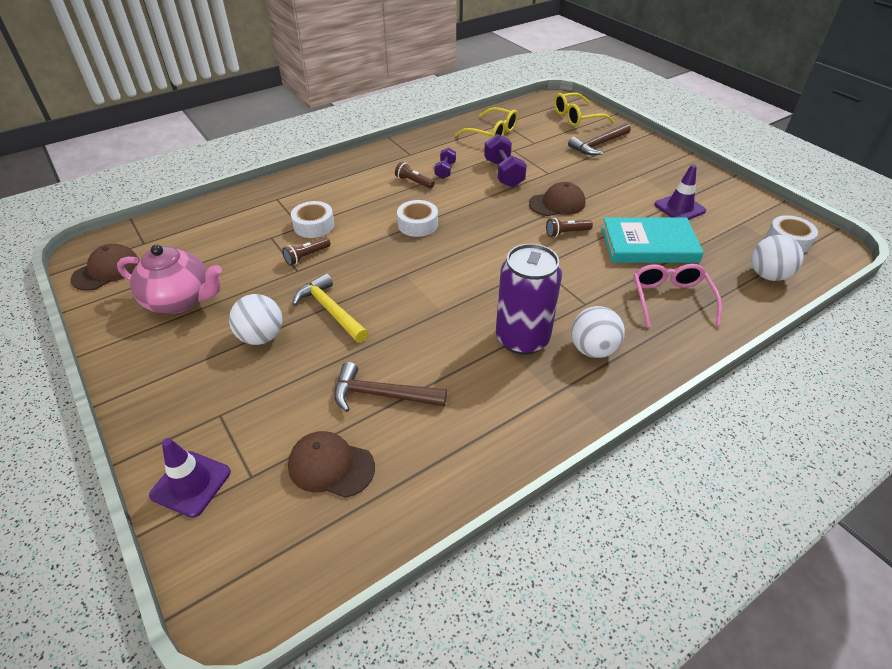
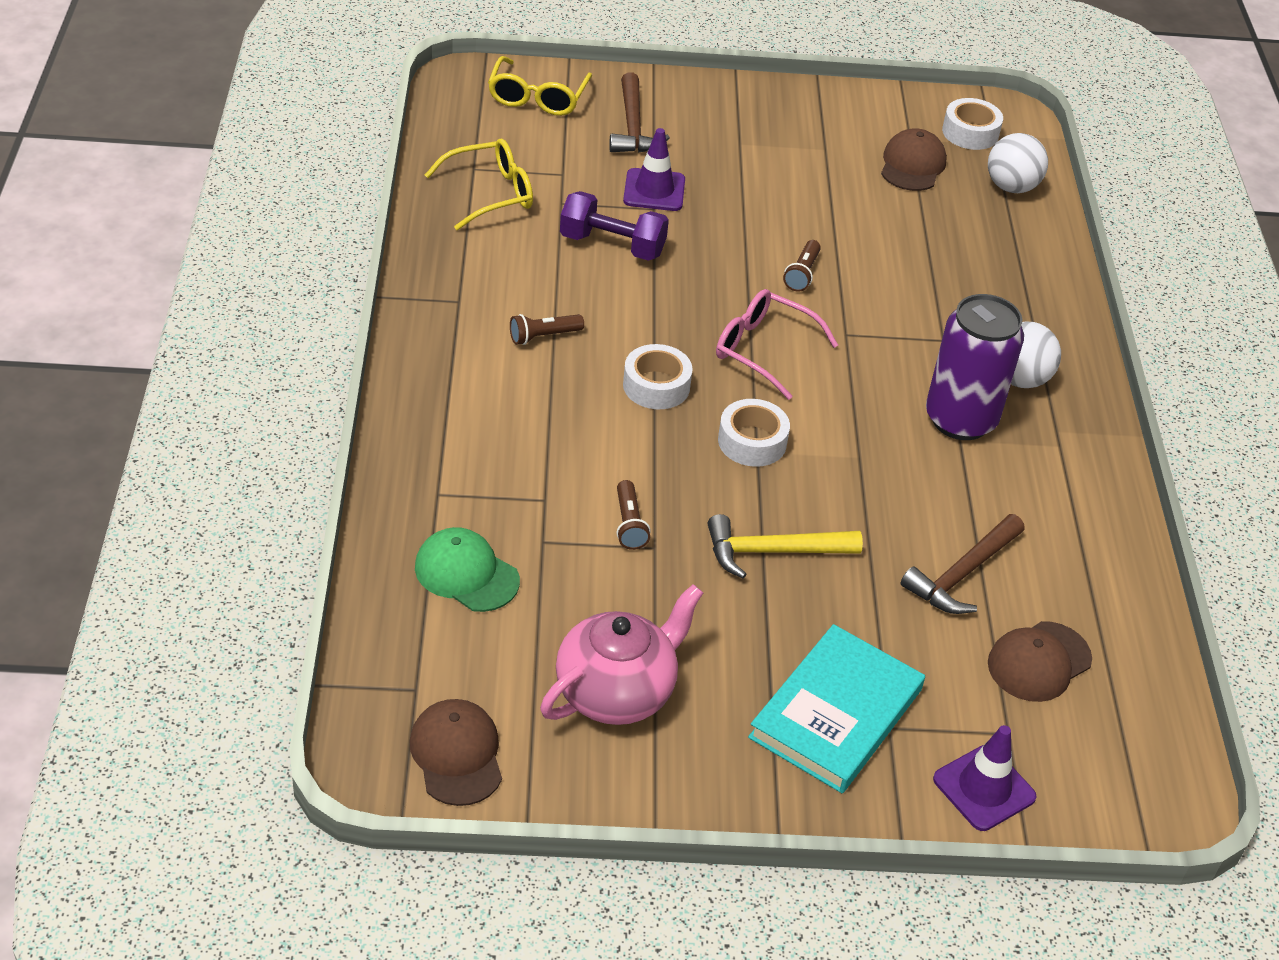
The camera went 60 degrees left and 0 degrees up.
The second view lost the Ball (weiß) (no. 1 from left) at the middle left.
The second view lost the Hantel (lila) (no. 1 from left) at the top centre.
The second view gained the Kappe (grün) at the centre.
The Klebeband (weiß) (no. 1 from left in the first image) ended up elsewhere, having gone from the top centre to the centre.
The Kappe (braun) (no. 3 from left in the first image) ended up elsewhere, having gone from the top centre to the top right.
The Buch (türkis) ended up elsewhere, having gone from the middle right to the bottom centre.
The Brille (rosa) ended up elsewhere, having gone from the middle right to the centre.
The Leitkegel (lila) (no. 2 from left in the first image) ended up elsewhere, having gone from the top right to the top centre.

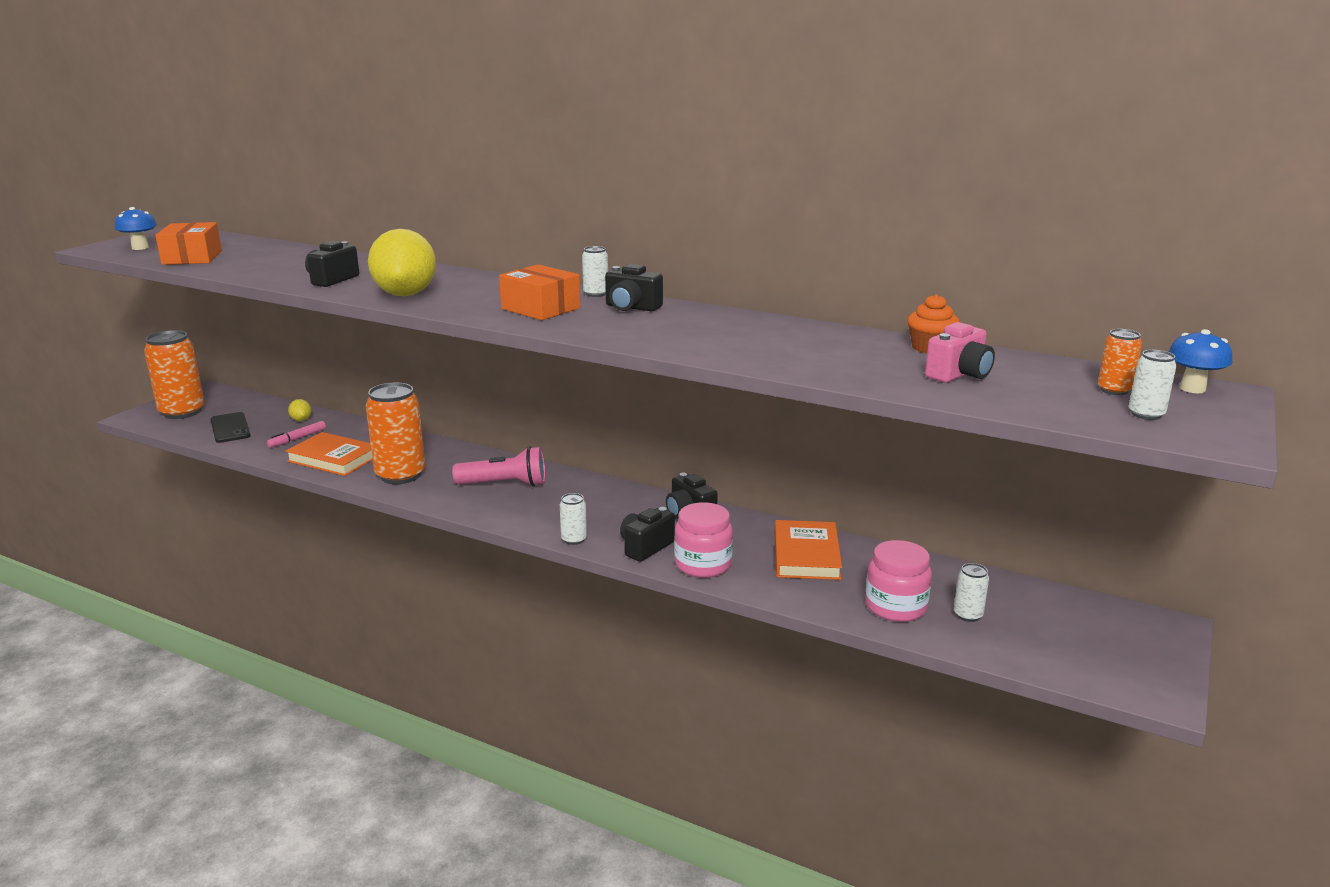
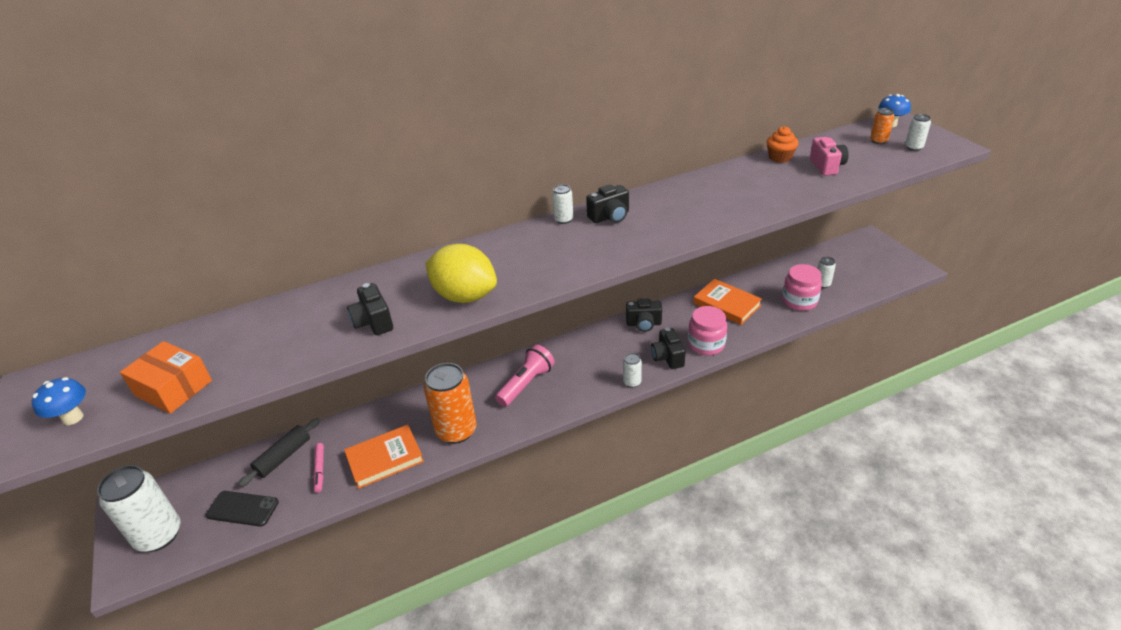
The camera went 50 degrees left and 15 degrees up.
The second view lost the Schachtel (orange) (no. 2 from left) at the top centre.
Where the Zitrone (gelb) (no. 1 from left) stood at the middle left, the Nudelholz (schwarz) came to stand at the bottom left.
What was the Dose (orange) (no. 1 from left) at the middle left turned into the Dose (weiß) (no. 1 from left) at the bottom left.

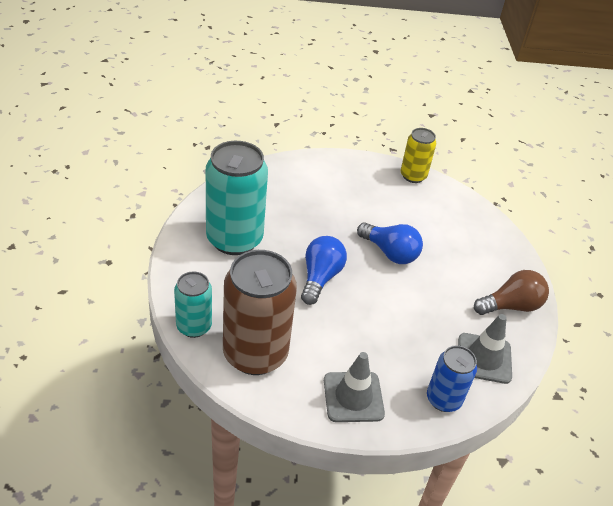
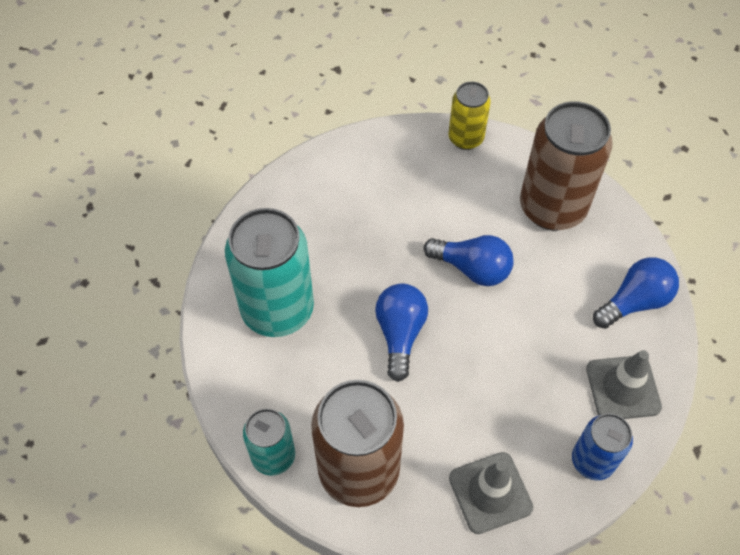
The camera went 10 degrees left and 15 degrees up.
The second view gained the Dose (braun) (no. 2 from left) at the top right.
What was the Glühbirne (braun) at the middle right turned into the Glühbirne (blau) (no. 3 from left) at the middle right.

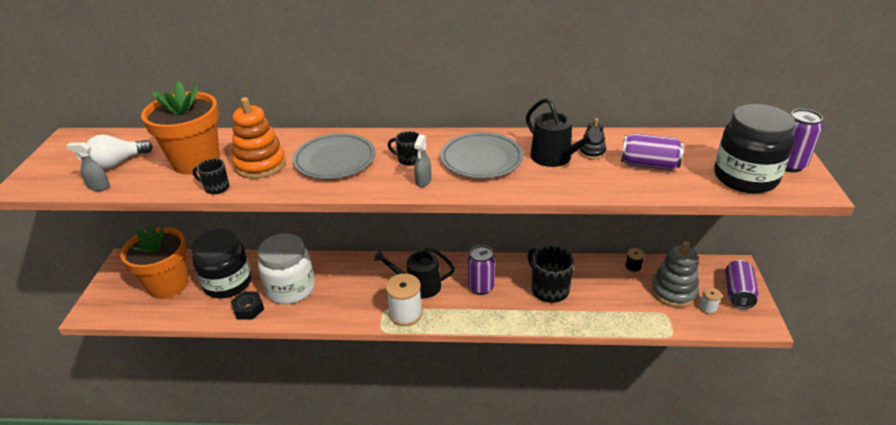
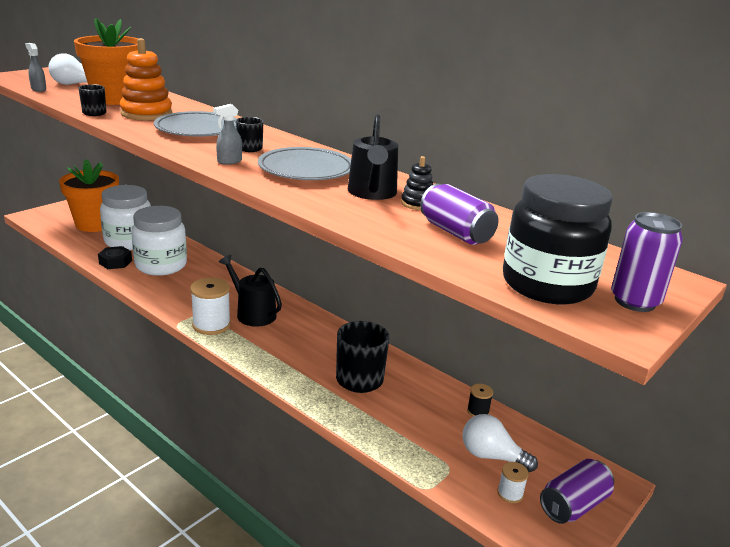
The camera went 35 degrees right and 10 degrees down.
The second view lost the Dose (lila) (no. 1 from left) at the centre.
Where the Stapelspielzeug (grau) stood at the middle right, the Glühbirne (weiß) (no. 2 from left) came to stand at the bottom right.
What was the Einmachglas (schwarz) (no. 1 from left) at the middle left turned into the Einmachglas (weiß) (no. 1 from left) at the middle left.

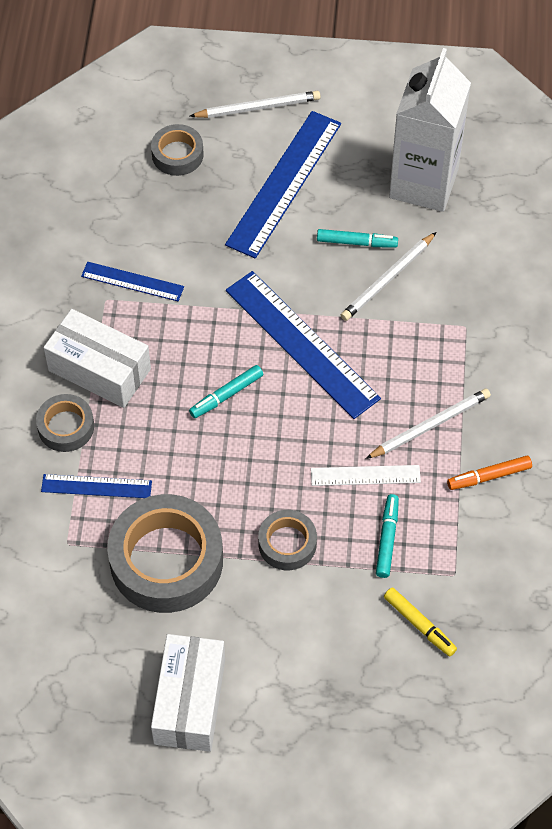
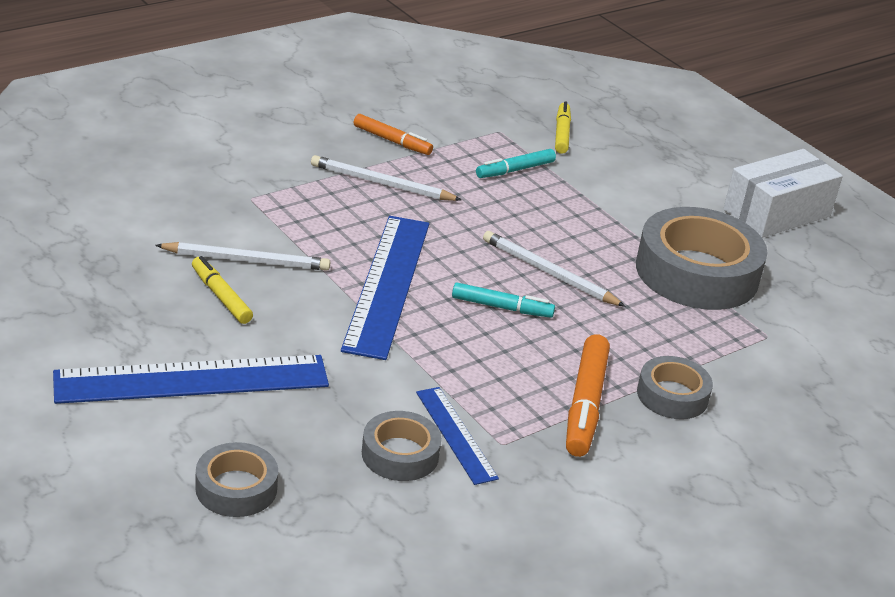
The camera went 135 degrees left and 25 degrees down.
The second view lost the Lineal (blau) (no. 1 from left) at the middle left.
The second view lost the Lineal (weiß) at the centre.
The second view lost the Getränkekarton (weiß) at the top right.
The Bleistift (weiß) (no. 1 from left in the first image) ended up elsewhere, having gone from the top centre to the centre.
The Klebeband (grau) (no. 4 from left in the first image) ended up elsewhere, having gone from the centre to the bottom centre.
Where the Schachtel (weiß) (no. 1 from left) stood at the middle left, the Filzstift (orange) (no. 2 from left) came to stand at the centre.
What was the Filzstift (türkis) (no. 2 from left) at the top centre turned into the Filzstift (gelb) (no. 1 from left) at the middle left.

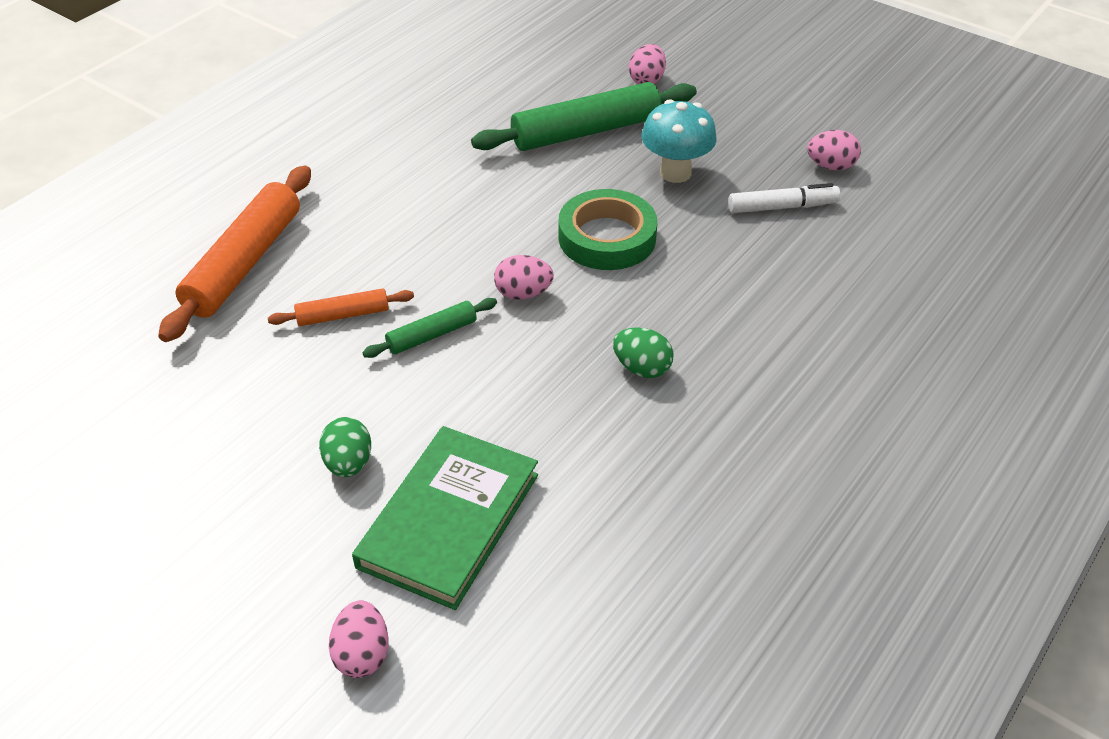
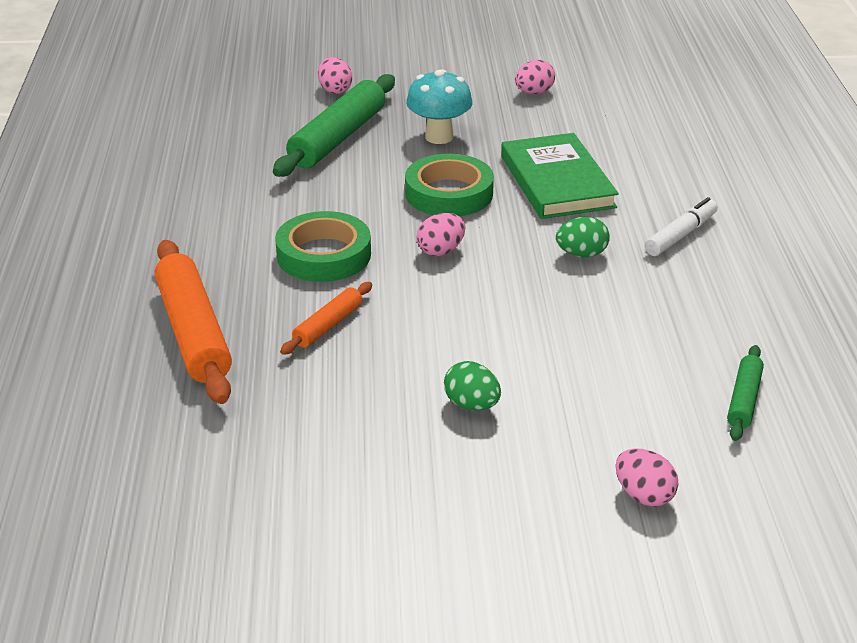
The camera went 40 degrees left and 10 degrees down.
The second view gained the Klebeband (grün) (no. 1 from left) at the centre.
The Buch (grün) ended up elsewhere, having gone from the bottom centre to the top centre.
The Nudelholz (grün) (no. 1 from left in the first image) ended up elsewhere, having gone from the centre to the middle right.
The Filzstift (weiß) ended up elsewhere, having gone from the top right to the middle right.

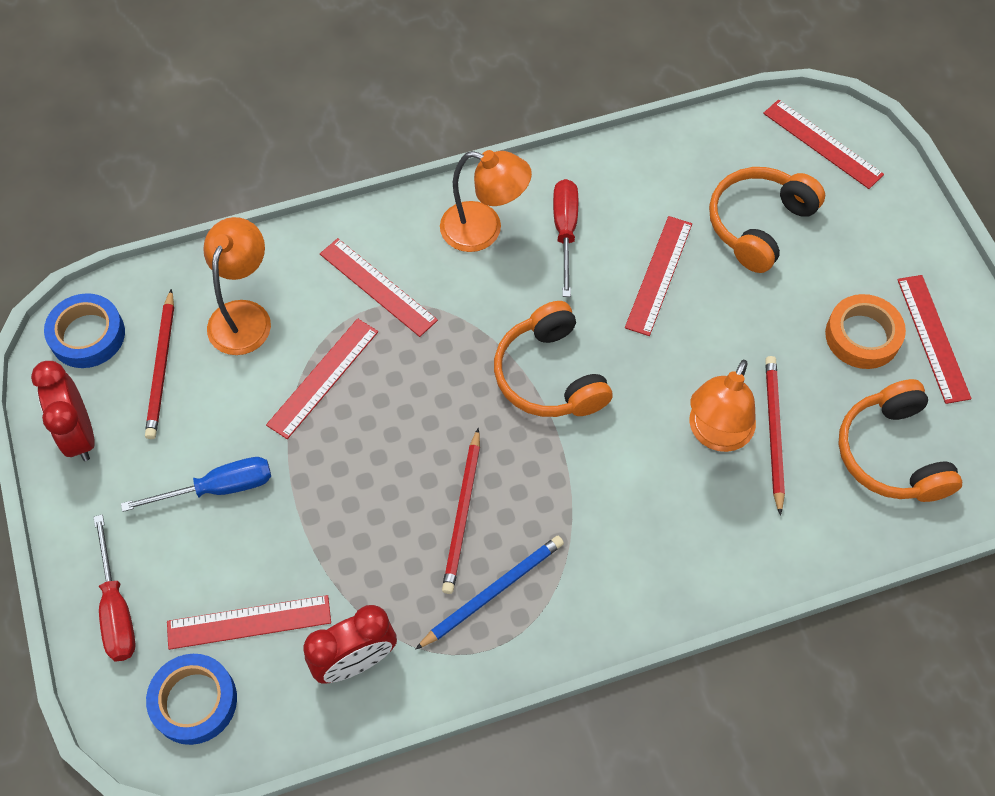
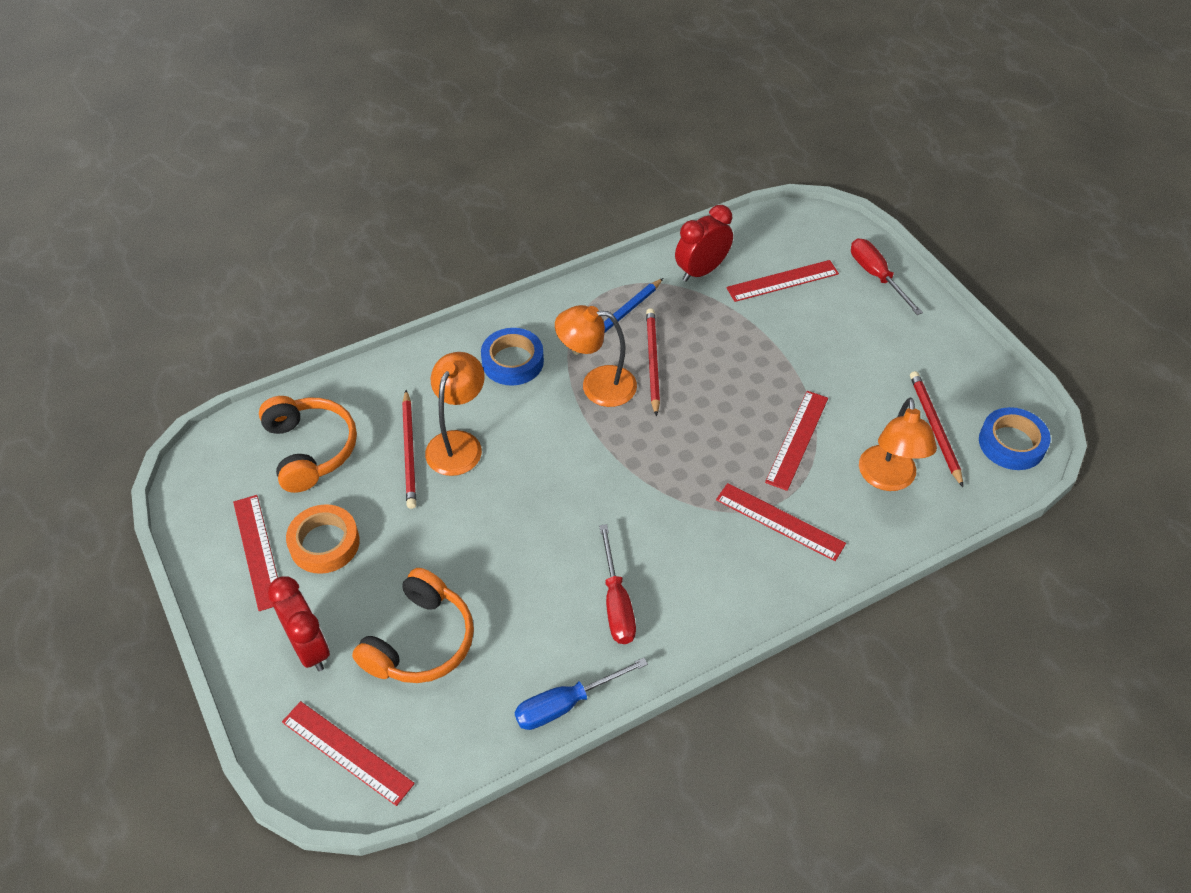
The camera went 170 degrees right and 10 degrees down.
The second view lost the Kopfhörer (orange) (no. 1 from left) at the centre.
The second view lost the Lineal (rot) (no. 4 from left) at the centre.
The Wecker (rot) (no. 1 from left) ended up elsewhere, having gone from the middle left to the bottom left.
The Schraubenzieher (blau) ended up elsewhere, having gone from the middle left to the bottom centre.
The Klebeband (blau) (no. 2 from left in the first image) ended up elsewhere, having gone from the bottom left to the centre.
The Lampe (orange) (no. 2 from left) ended up elsewhere, having gone from the top centre to the centre.

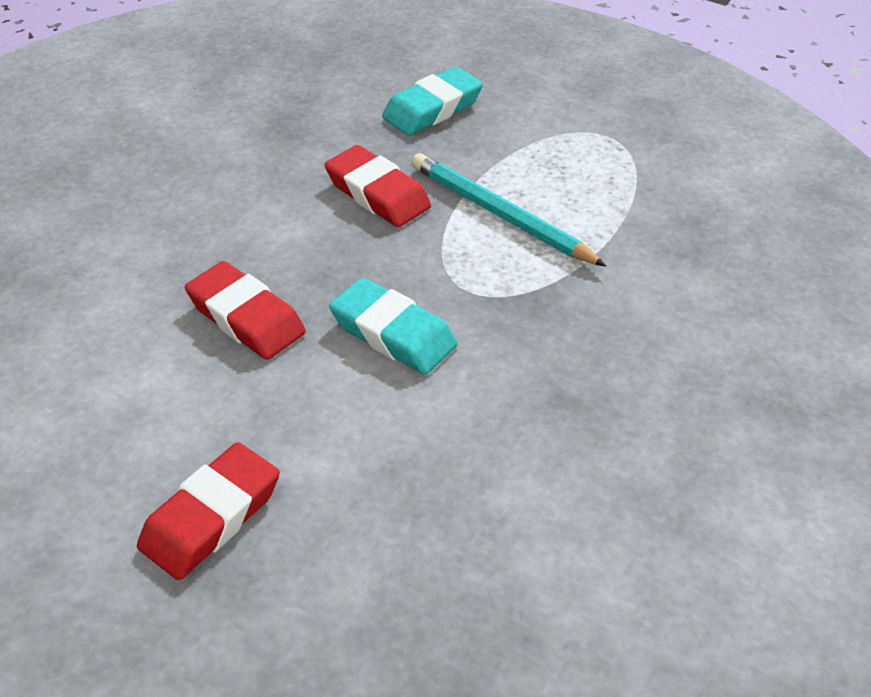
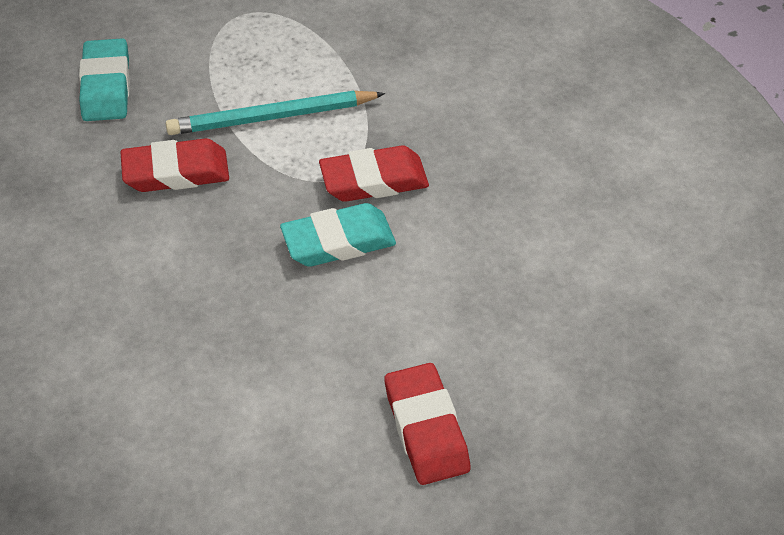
The camera went 55 degrees left and 5 degrees up.
The Radiergummi (rot) (no. 2 from left) ended up elsewhere, having gone from the middle left to the top centre.

